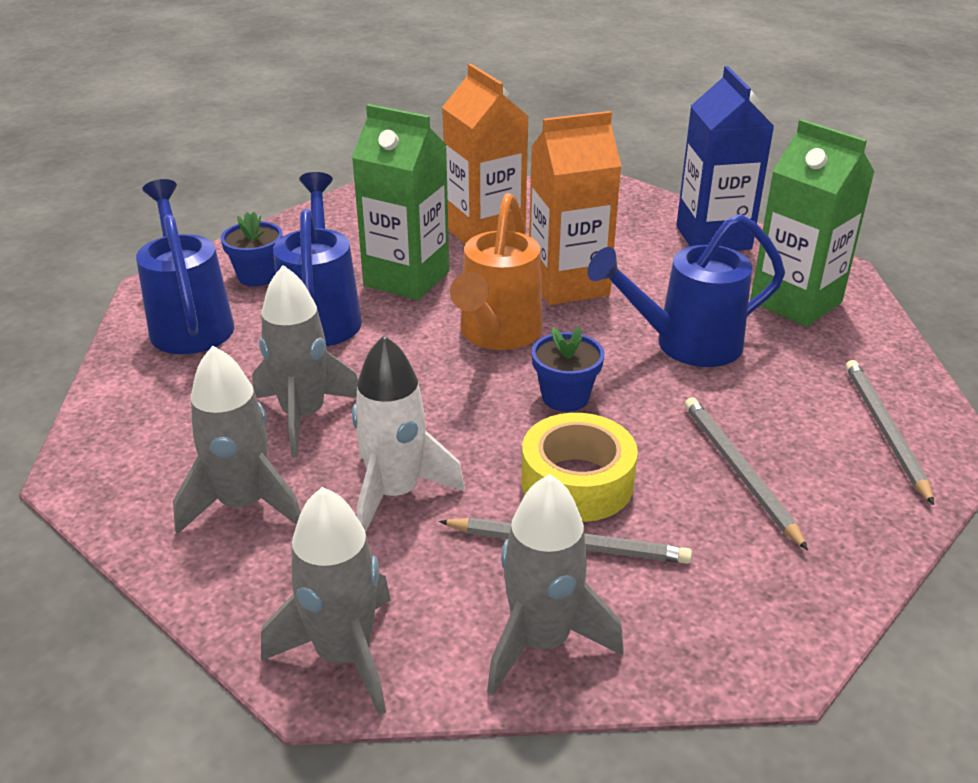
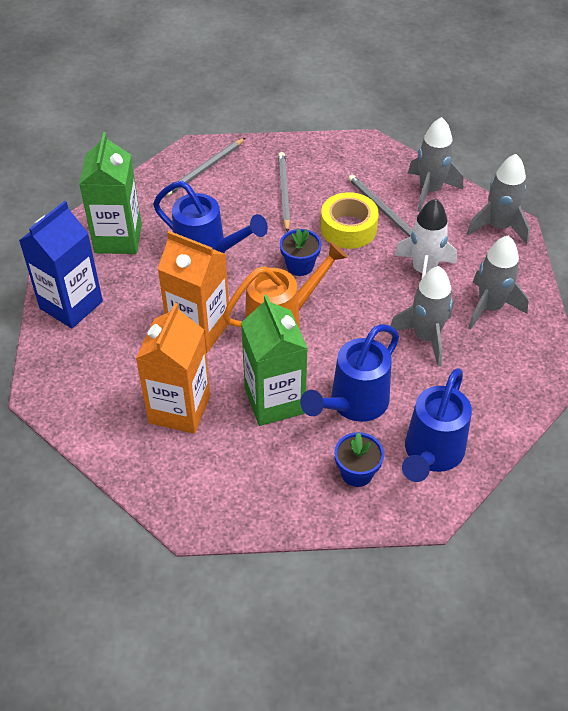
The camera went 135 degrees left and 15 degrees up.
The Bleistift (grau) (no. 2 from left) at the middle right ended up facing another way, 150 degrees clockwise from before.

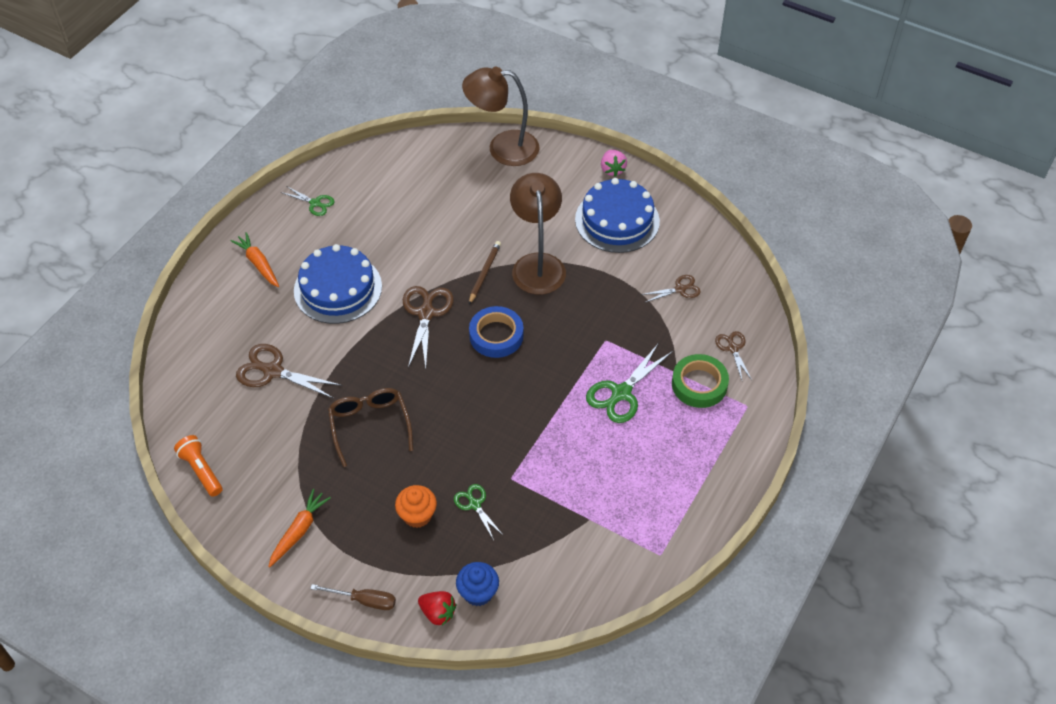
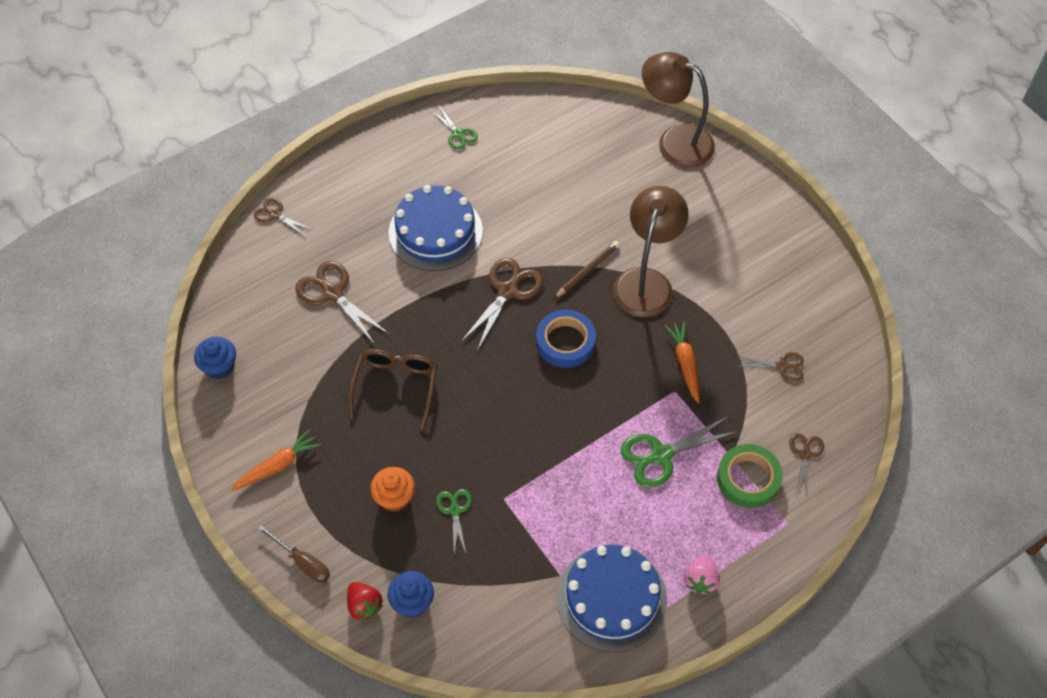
The camera went 25 degrees right and 5 degrees up.
The second view gained the Schere (braun) (no. 1 from left) at the top left.
The Karotte (orange) (no. 1 from left in the first image) ended up elsewhere, having gone from the middle left to the centre.
The Kuchen (blau) (no. 2 from left) ended up elsewhere, having gone from the top centre to the bottom centre.
The Erdbeere (rosa) ended up elsewhere, having gone from the top centre to the bottom right.
Where the Taschenlampe (orange) stood at the middle left, the Muffin (blau) (no. 1 from left) came to stand at the middle left.

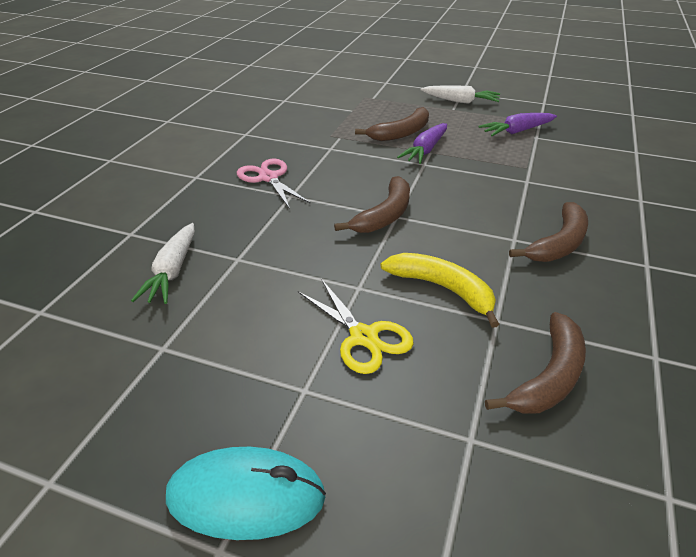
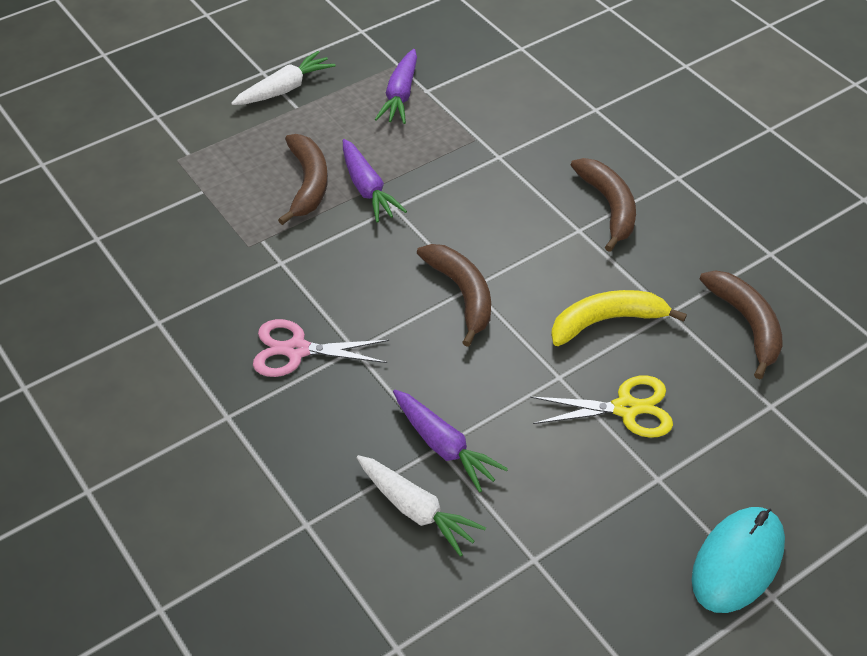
The camera went 55 degrees left and 10 degrees up.
The second view gained the Karotte (lila) (no. 3 from left) at the bottom centre.

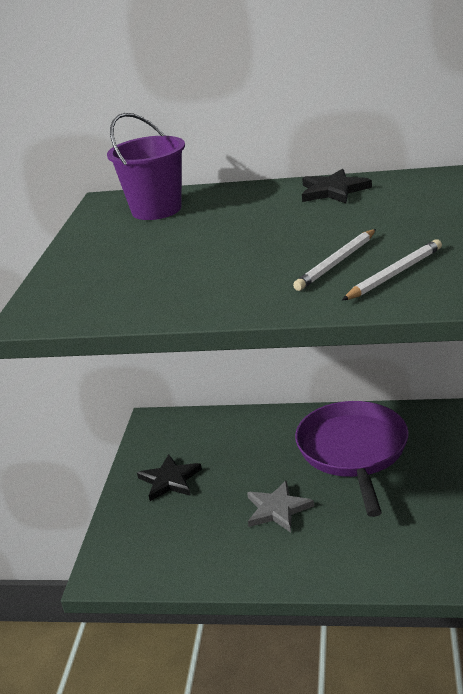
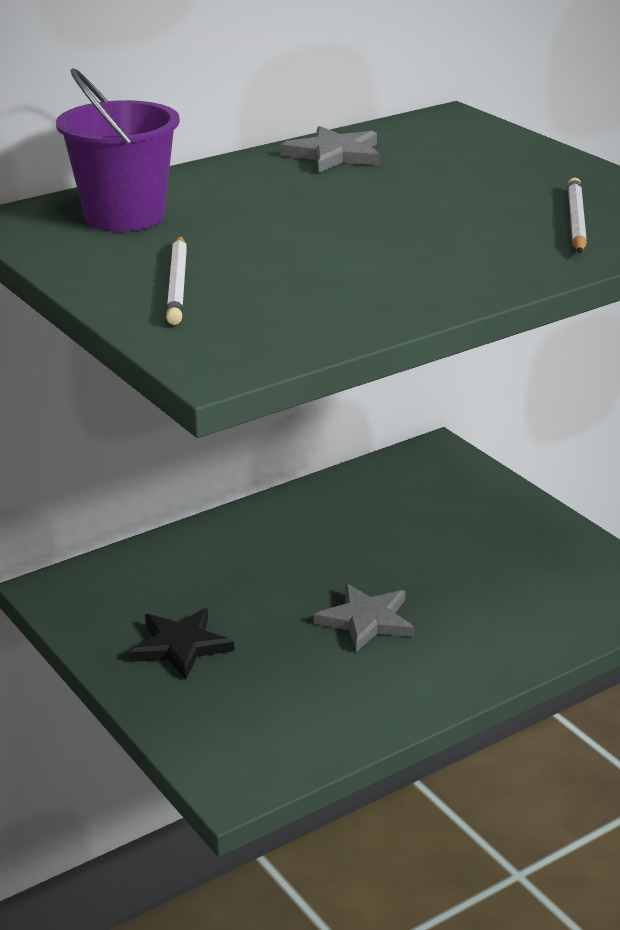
The camera went 45 degrees left and 0 degrees up.
The second view lost the Pfanne (lila) at the middle right.
The Bleistift (weiß) (no. 1 from left) ended up elsewhere, having gone from the middle right to the top left.
What was the Stern (schwarz) (no. 2 from left) at the top right turned into the Stern (grau) (no. 1 from left) at the top centre.

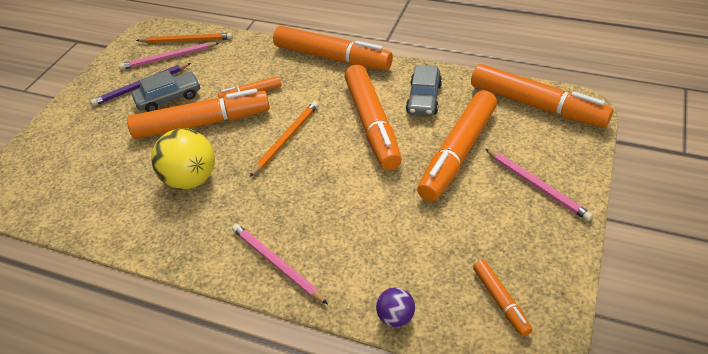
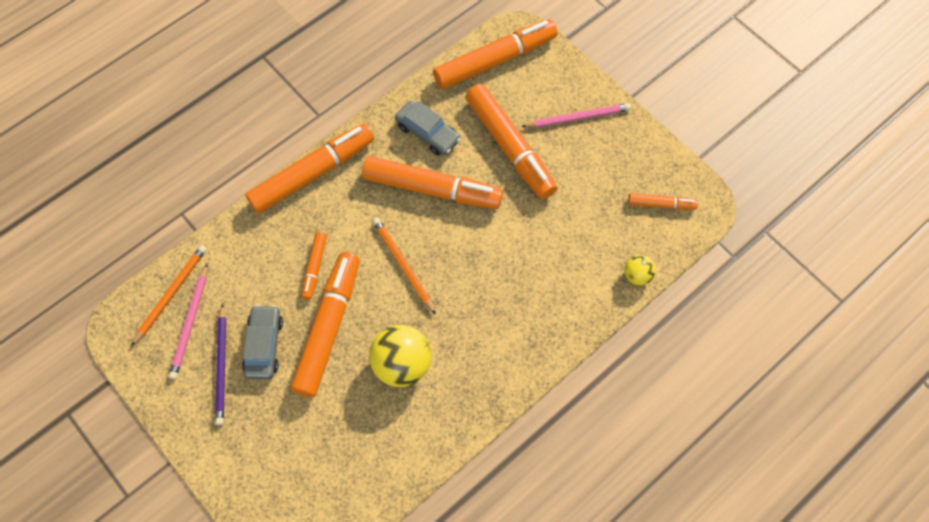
The camera went 65 degrees left and 20 degrees up.
The second view lost the Bleistift (rosa) (no. 2 from left) at the bottom centre.
What was the Ball (lila) at the bottom centre turned into the Ball (gelb) (no. 2 from left) at the middle right.

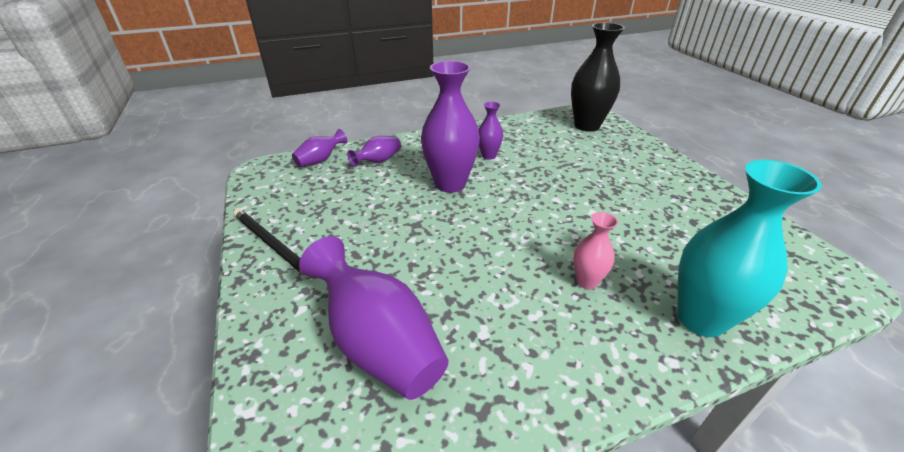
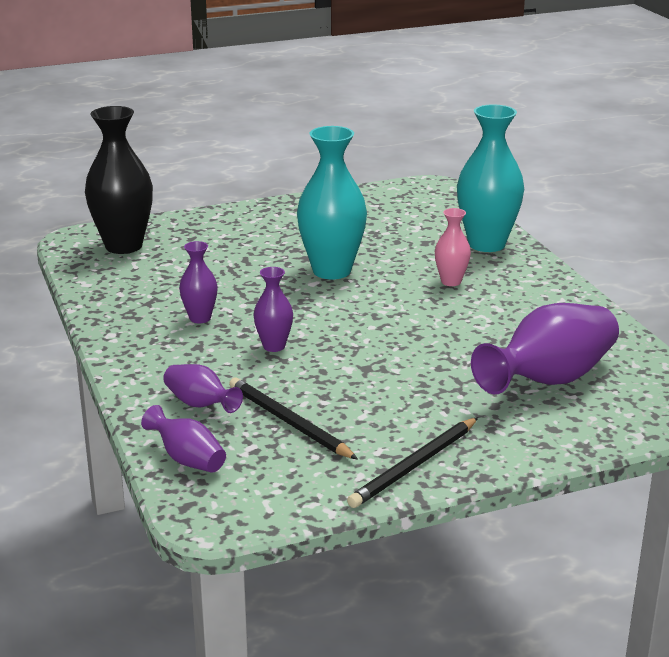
The camera went 90 degrees left and 10 degrees down.
The second view gained the Bleistift (schwarz) (no. 1 from left) at the centre.
The second view gained the Vase (türkis) (no. 1 from left) at the top centre.
The size of the Vase (lila) (no. 4 from left) at the top centre changed by a factor of 0.51.

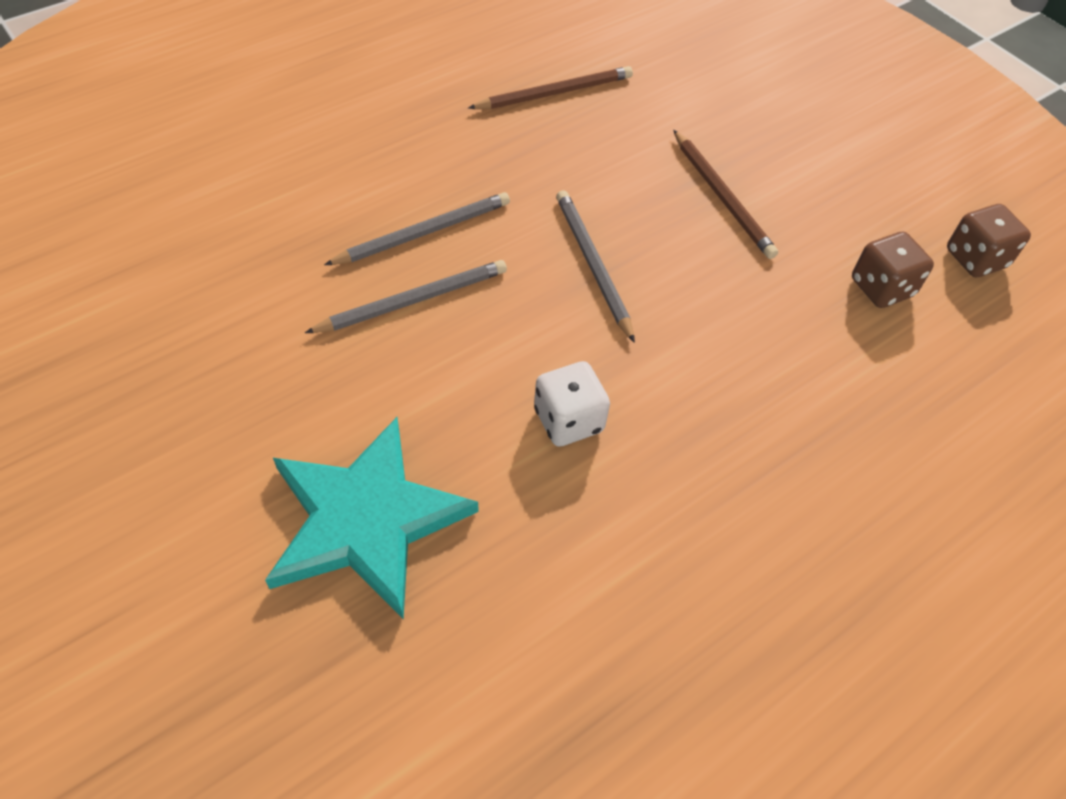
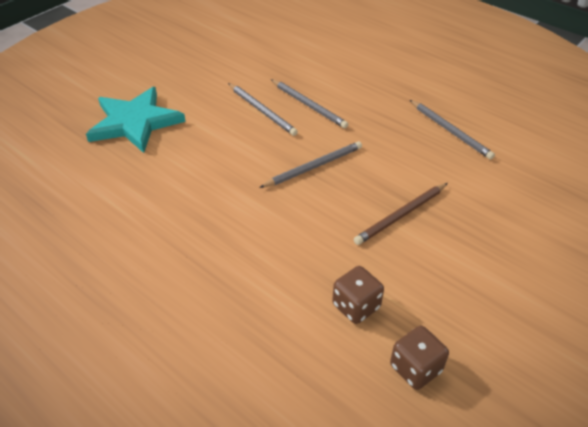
The camera went 80 degrees right and 10 degrees down.
The second view lost the Spielwürfel (weiß) at the centre.
What was the Bleistift (braun) (no. 1 from left) at the top centre turned into the Bleistift (grau) (no. 4 from left) at the top right.

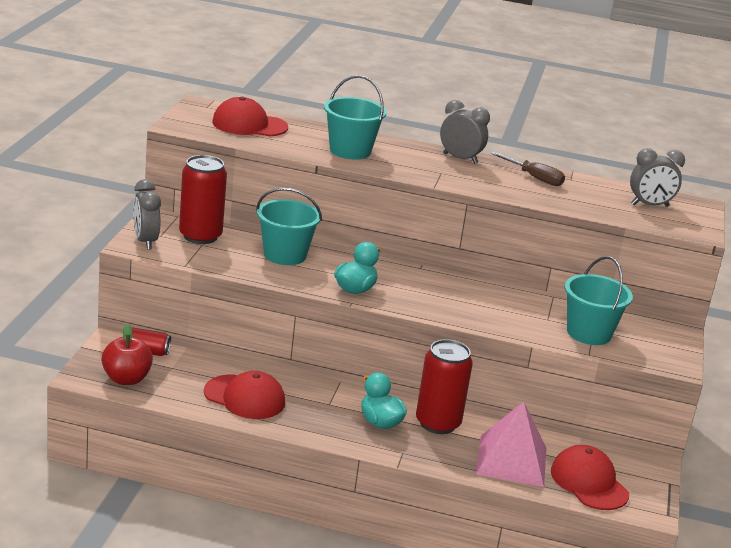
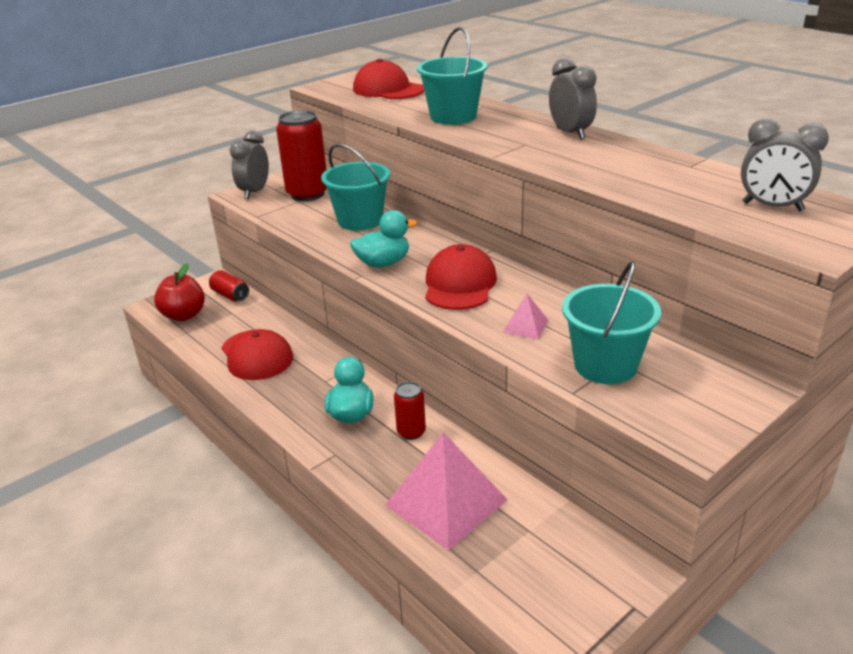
The camera went 40 degrees right and 5 degrees up.
The second view lost the Schraubenzieher (braun) at the top right.
The second view gained the Pyramide (rosa) (no. 2 from left) at the centre.
The Kappe (rot) (no. 3 from left) ended up elsewhere, having gone from the bottom right to the centre.
The size of the Dose (rot) (no. 3 from left) at the bottom centre changed by a factor of 0.52.

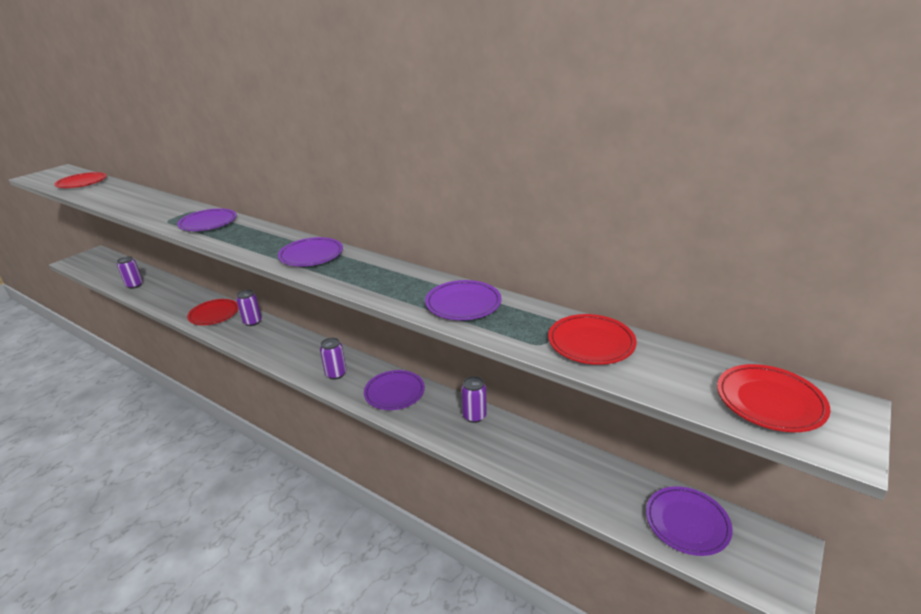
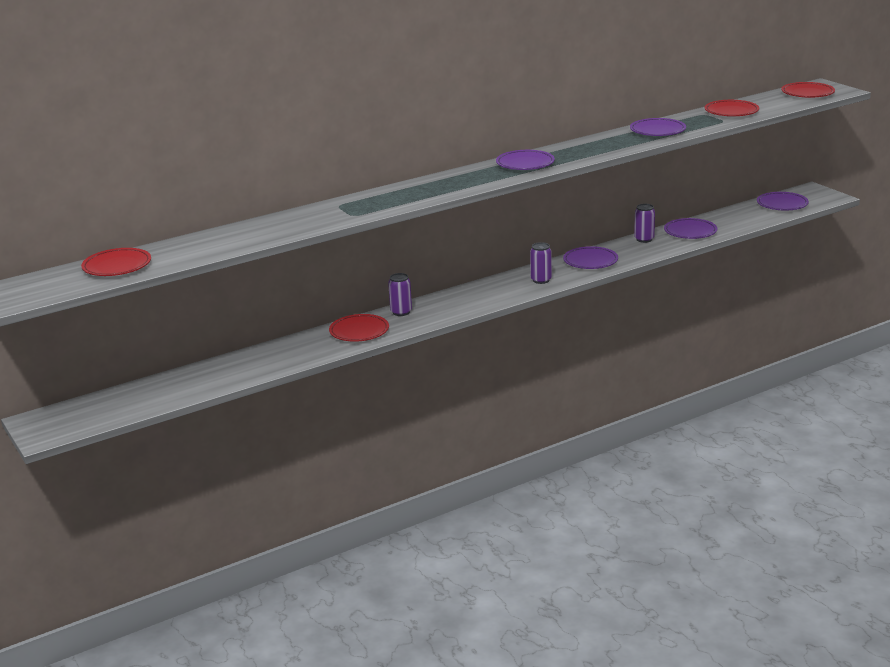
The camera went 65 degrees left and 5 degrees down.
The second view lost the Dose (lila) (no. 1 from left) at the middle left.
The Teller (lila) (no. 1 from left in the first image) ended up elsewhere, having gone from the middle left to the middle right.

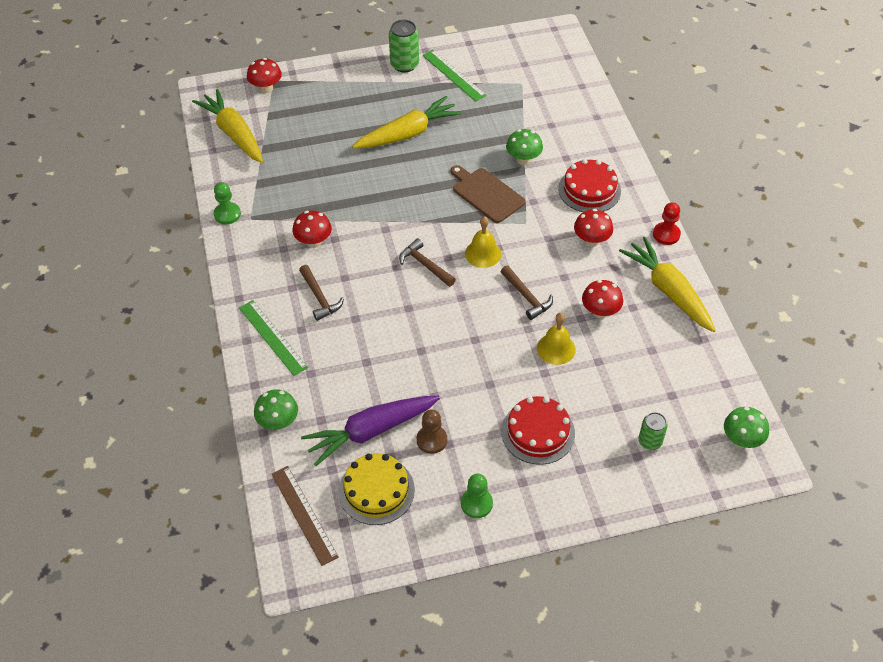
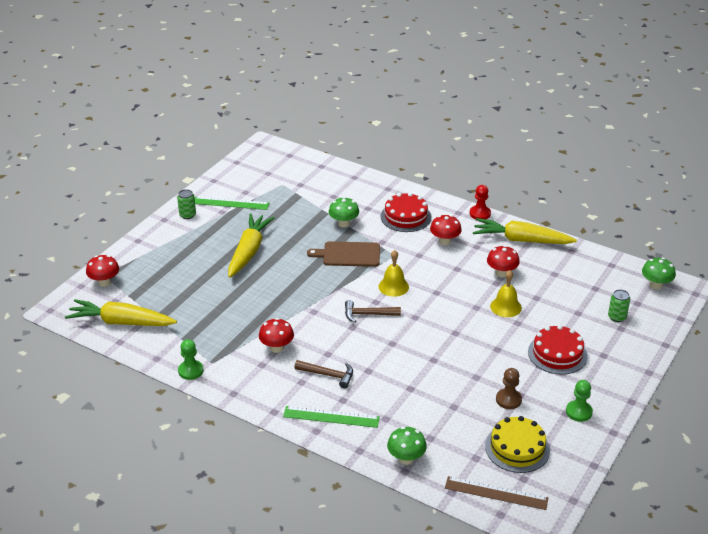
The camera went 45 degrees left and 15 degrees down.
The second view lost the Karotte (lila) at the centre.
The second view lost the Hammer (braun) (no. 3 from left) at the centre.
The size of the Dose (grün) (no. 1 from left) at the top centre changed by a factor of 0.65.

